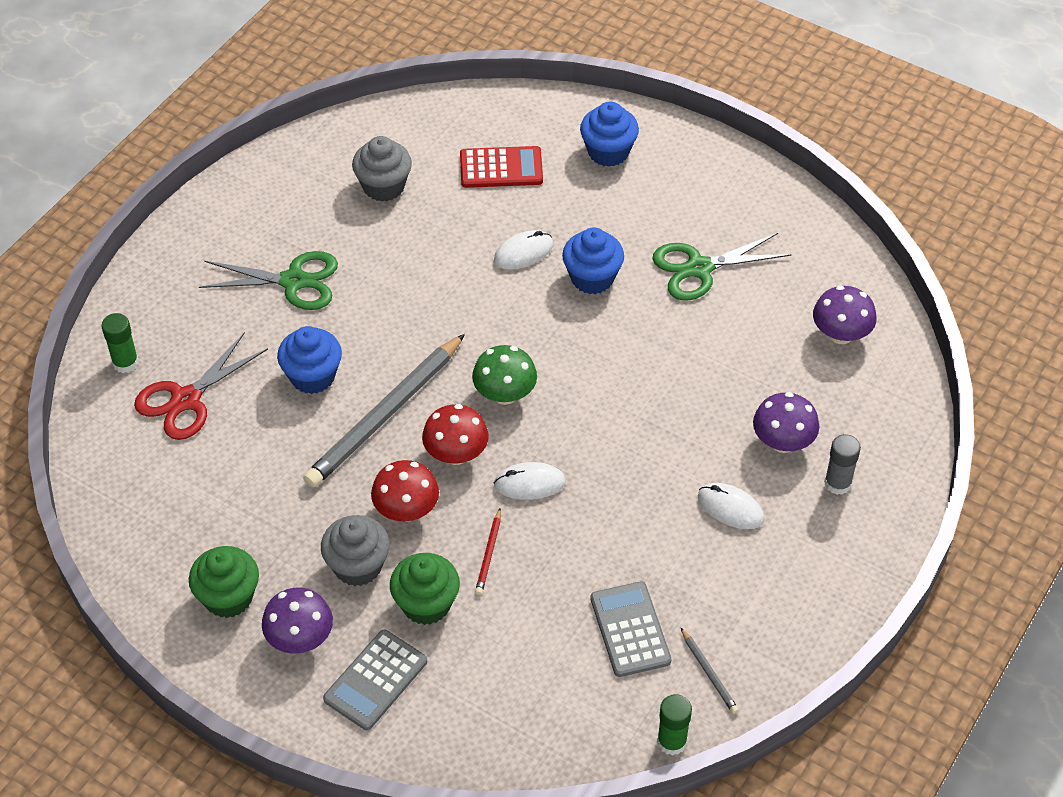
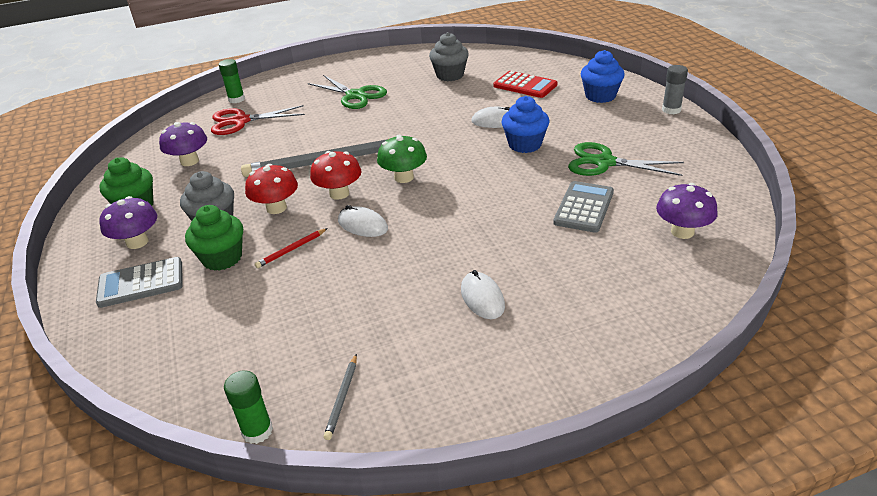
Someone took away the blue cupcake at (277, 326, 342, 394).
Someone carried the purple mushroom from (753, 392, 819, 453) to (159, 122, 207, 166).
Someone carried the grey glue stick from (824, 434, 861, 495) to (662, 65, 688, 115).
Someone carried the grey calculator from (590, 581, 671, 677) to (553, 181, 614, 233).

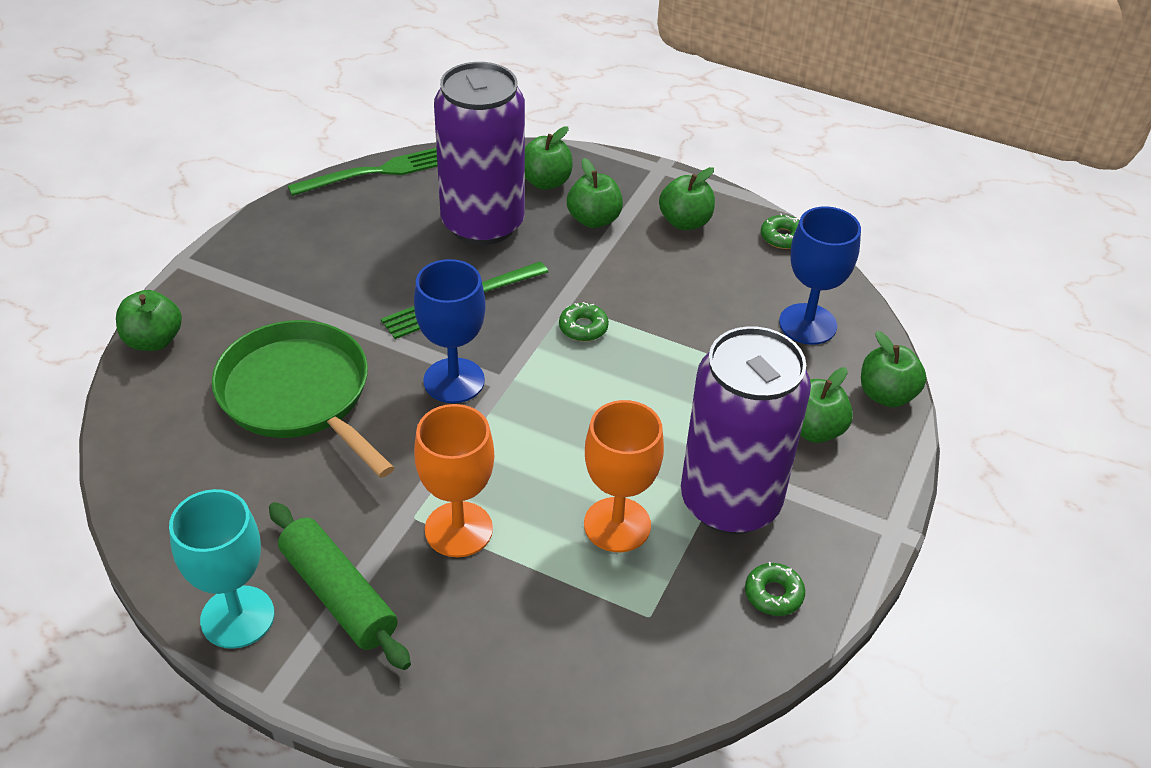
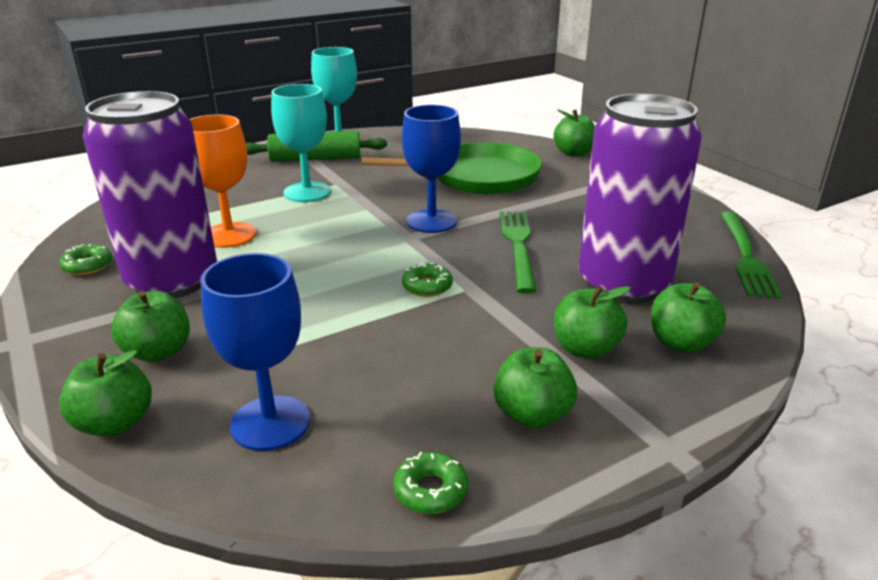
Someone repainted the orange goblet at (414, 404, 494, 557), which became the turquoise goblet at (271, 84, 331, 202).

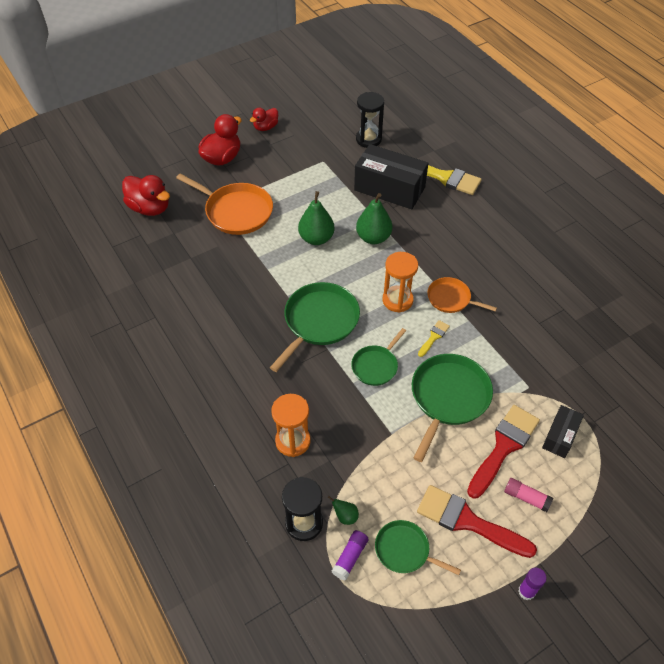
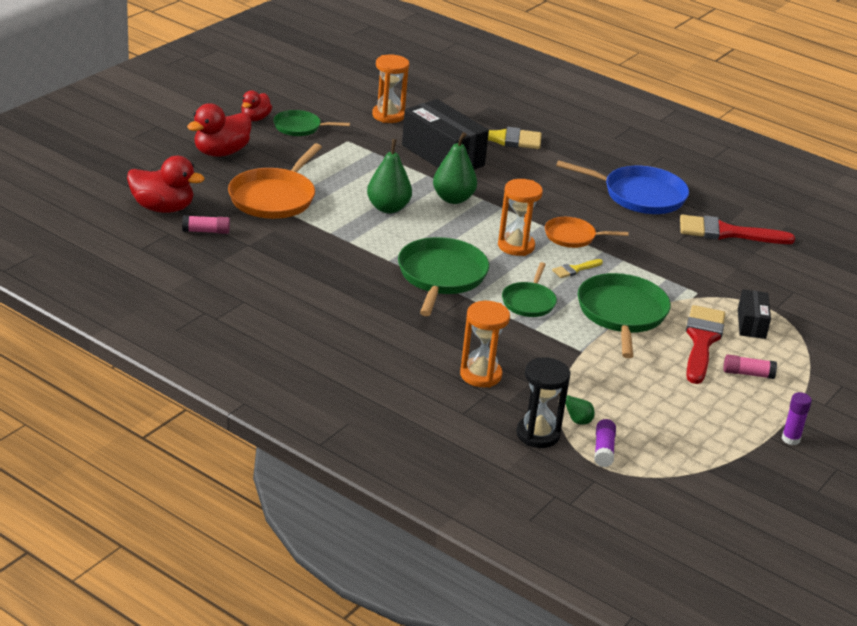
Someone repainted the black hourglass at (356, 92, 384, 148), which became the orange hourglass at (372, 54, 409, 123).
Someone rotated the red duck at (198, 114, 242, 165) by 150 degrees counterclockwise.
Someone rotated the black box at (354, 144, 428, 209) by 45 degrees clockwise.
Someone rotated the orange pan at (176, 174, 273, 235) by 105 degrees clockwise.
Someone rotated the yellow brush at (418, 320, 450, 357) by 135 degrees counterclockwise.
Someone carried the red brush from (417, 485, 537, 558) to (680, 214, 795, 244).
Someone carried the green pan from (375, 520, 461, 575) to (273, 110, 350, 136).
Someone put down the blue pan at (556, 160, 689, 214).
Someone put down the pink glue stick at (182, 215, 230, 234).

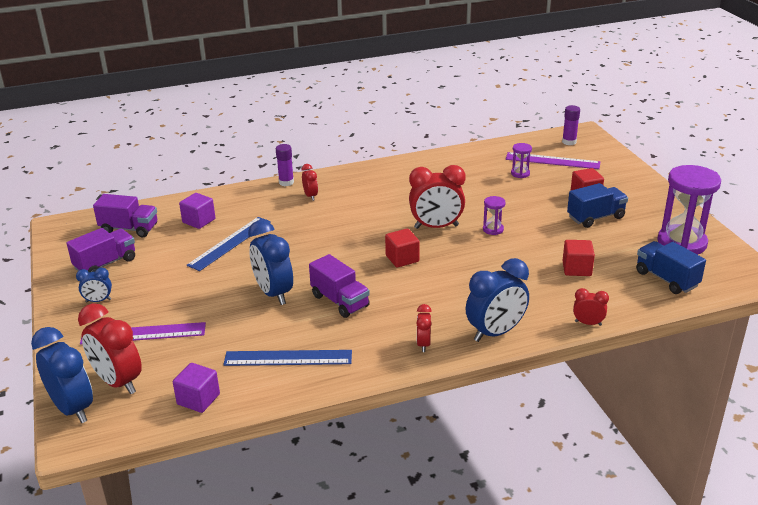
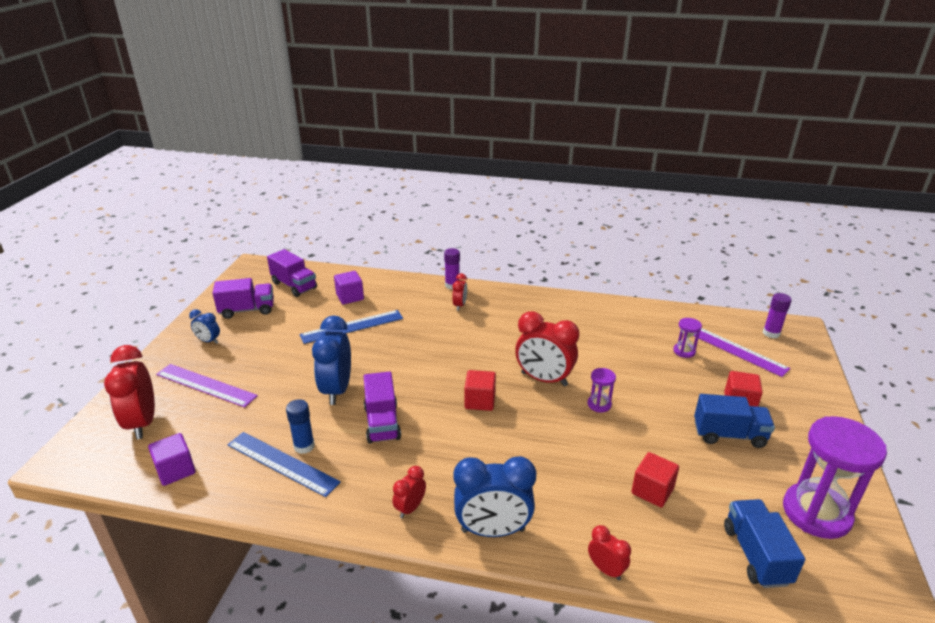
Someone took away the blue clock at (31, 327, 93, 423).
Someone put down the blue glue stick at (286, 399, 315, 454).

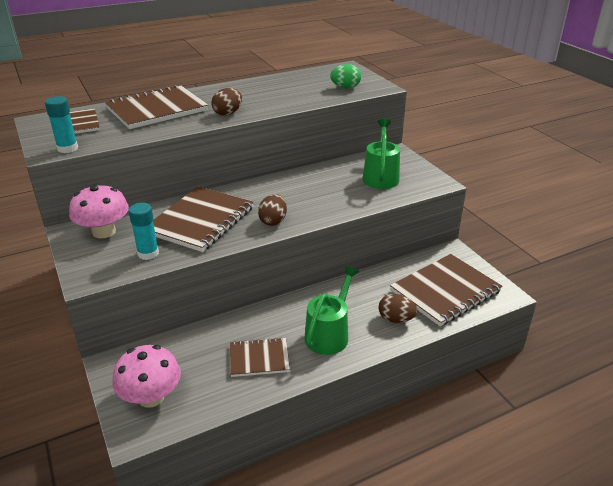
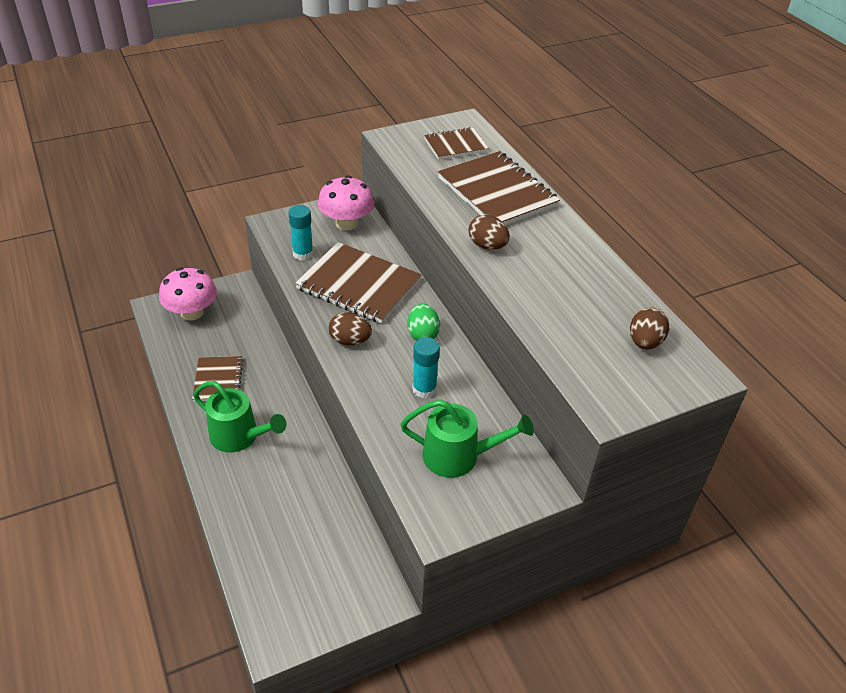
Someone carried the green egg from (330, 64, 361, 89) to (407, 303, 440, 341).
Someone carried the turquoise glue stick from (45, 96, 78, 153) to (412, 337, 440, 399).
Someone took away the brown notebook at (390, 254, 502, 326).
Someone carried the brown egg from (379, 294, 417, 323) to (630, 308, 669, 350).

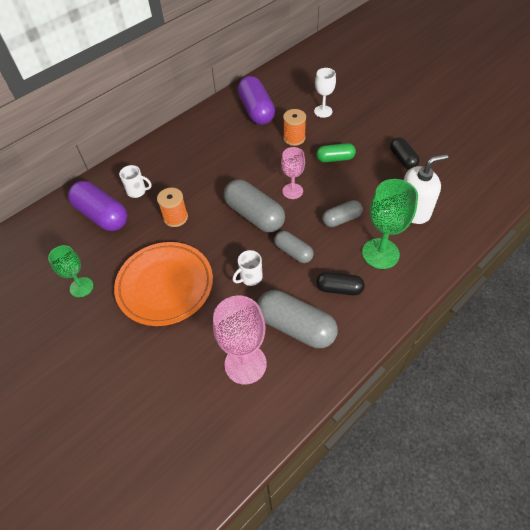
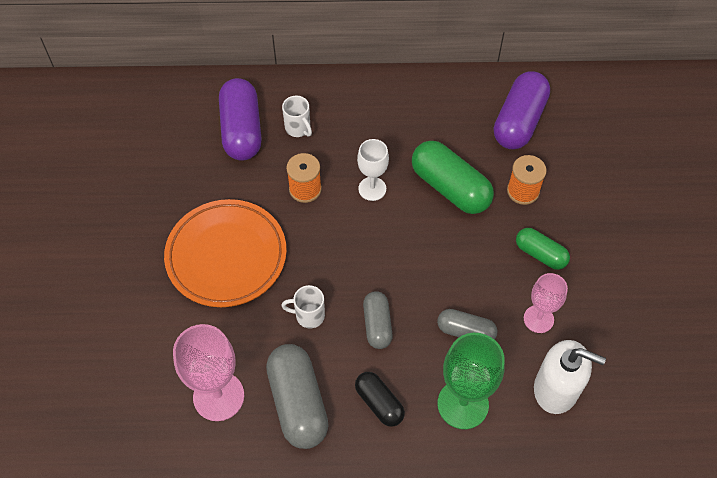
Someone carried the white goblet from (314, 68, 336, 118) to (357, 139, 389, 201).
Someone took away the black capsule at (390, 137, 420, 169).
Someone carried the pink goblet from (281, 147, 305, 199) to (524, 273, 568, 333).
Someone took away the grey capsule at (224, 179, 285, 232).
Someone took away the green goblet at (48, 245, 93, 297).
Someone put down the green capsule at (412, 141, 494, 214).

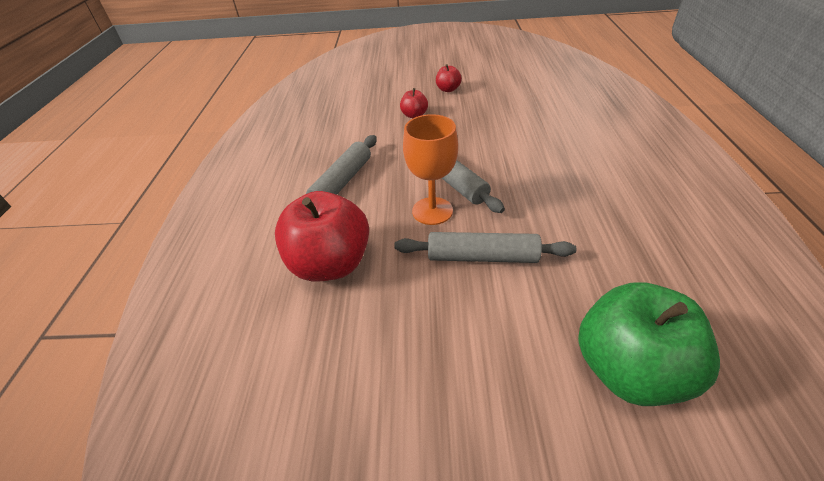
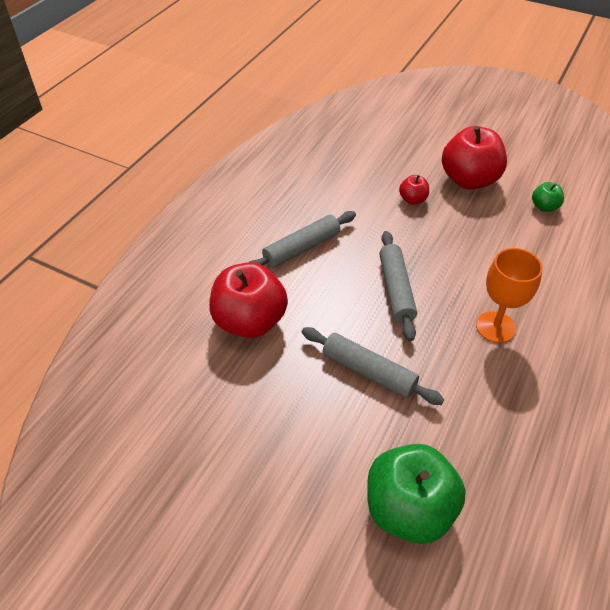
Someone scaled the red apple at (436, 64, 462, 92) by 2.14.
Someone carried the orange goblet from (403, 114, 458, 225) to (476, 248, 543, 343).
Someone put down the green apple at (532, 182, 564, 212).

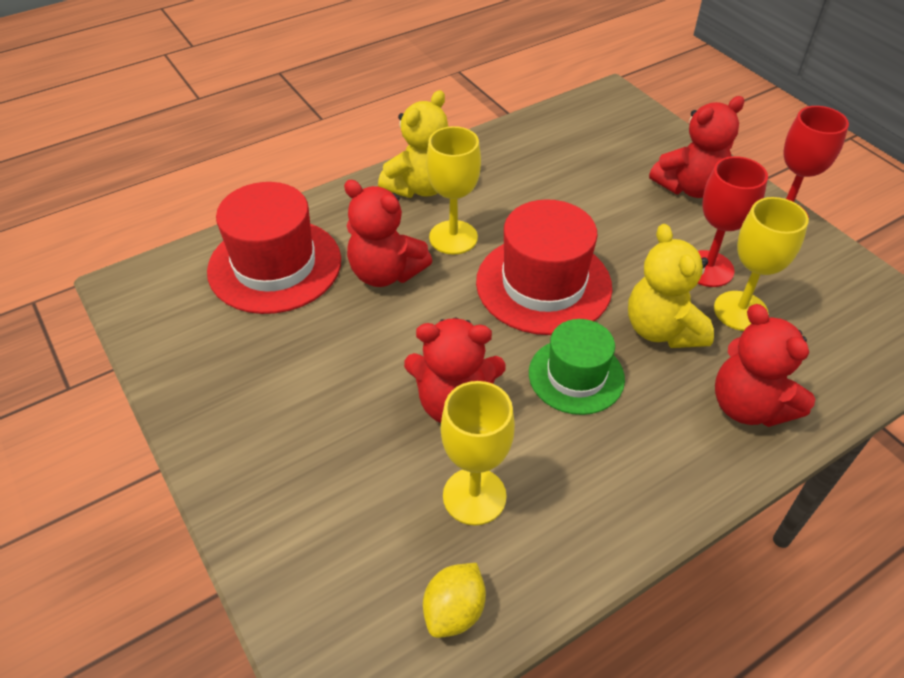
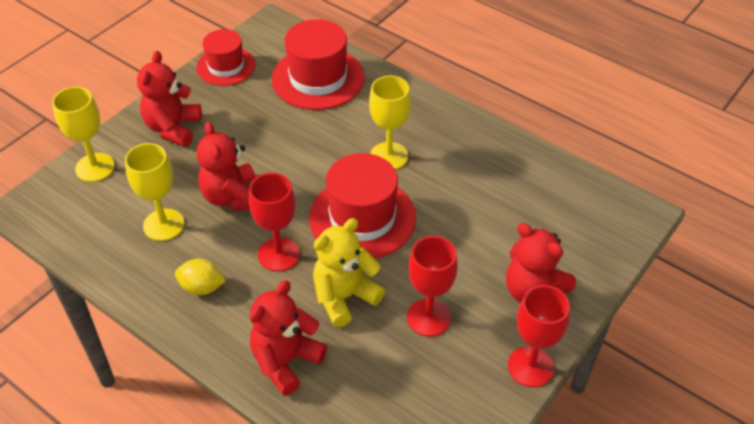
Someone took away the yellow teddy bear at (378, 90, 448, 198).
Someone carried the red teddy bear from (344, 180, 432, 287) to (137, 51, 202, 147).
Someone carried the yellow goblet from (714, 197, 809, 331) to (52, 87, 115, 182).
Someone swapped the green hat at (529, 319, 625, 415) for the red goblet at (249, 173, 300, 271).
Someone carried the yellow lemon from (423, 563, 486, 638) to (175, 259, 226, 295).
Someone put down the red hat at (196, 29, 256, 86).

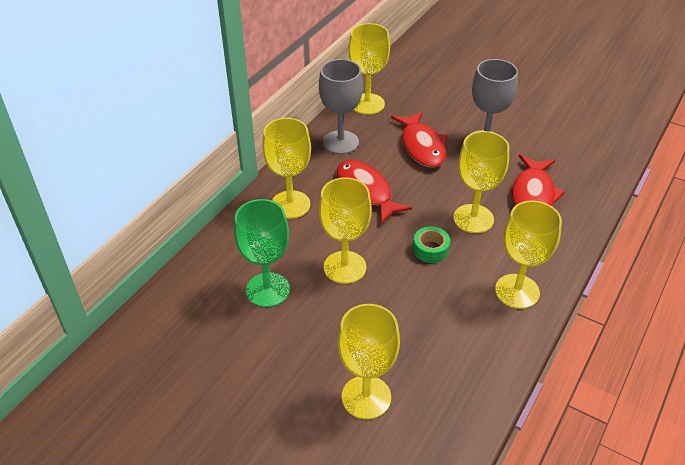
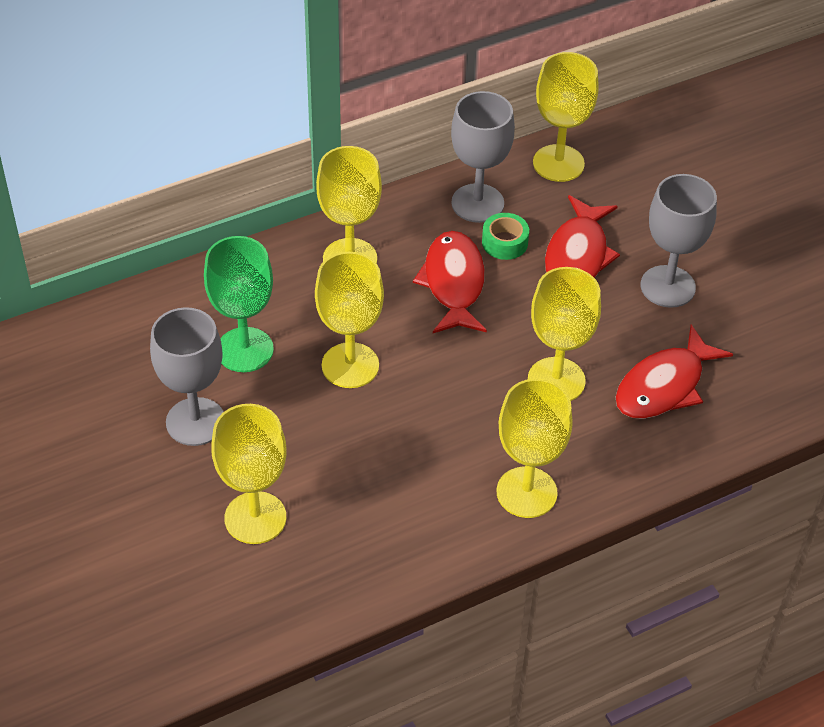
Someone carried the green tape from (413, 227, 450, 263) to (482, 213, 529, 260).
Someone put down the grey goblet at (150, 307, 224, 446).

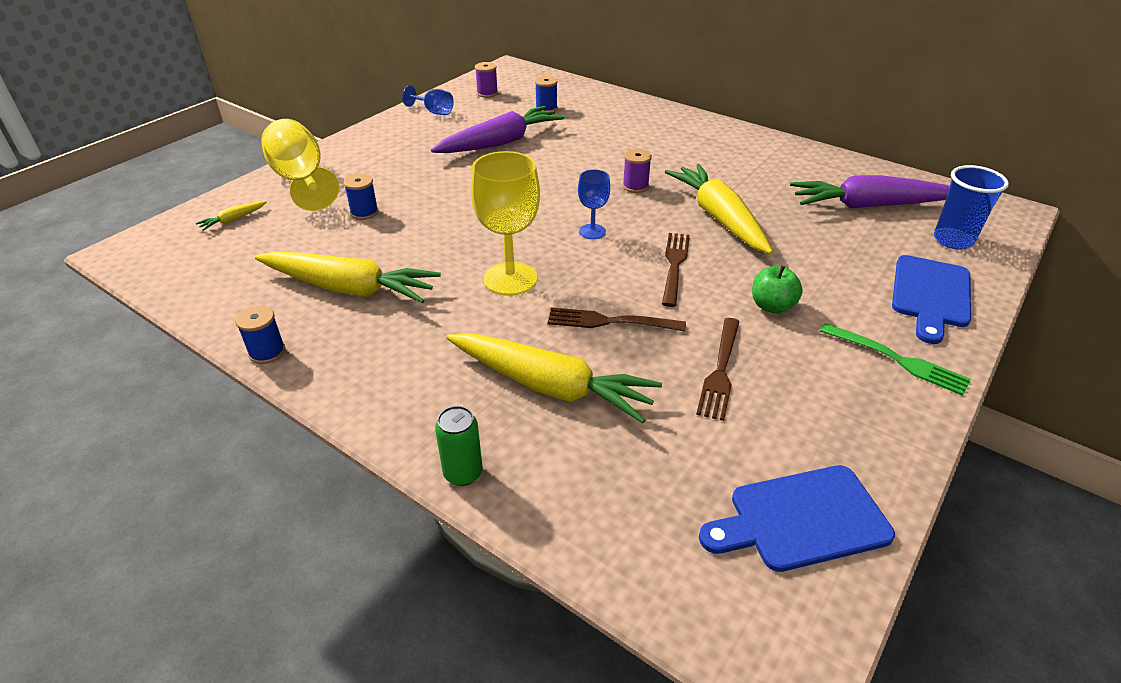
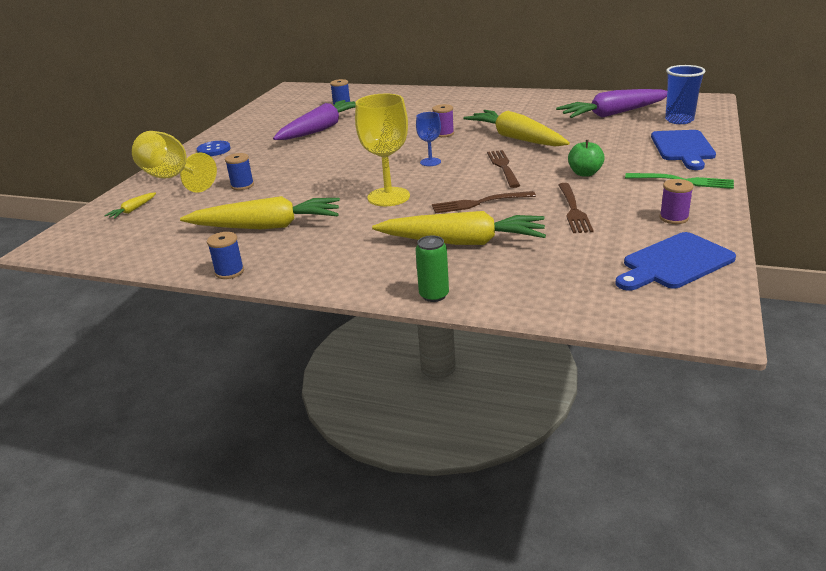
Someone carried the purple spool from (475, 62, 498, 98) to (660, 179, 694, 224).
Someone took away the blue goblet at (402, 85, 454, 115).
Someone put down the blue button at (197, 141, 231, 156).

